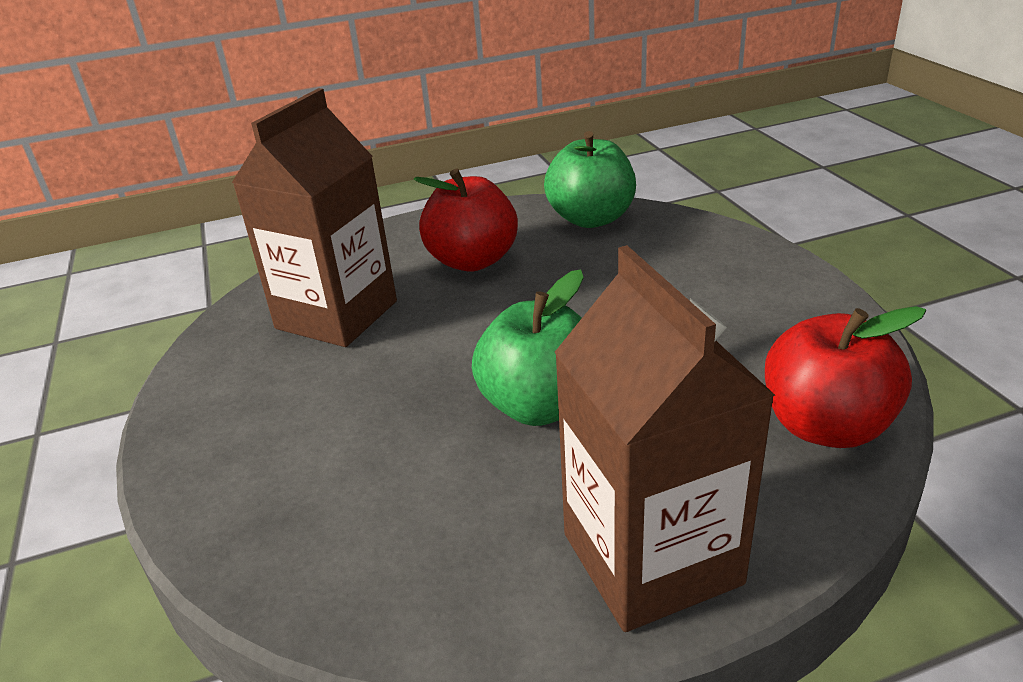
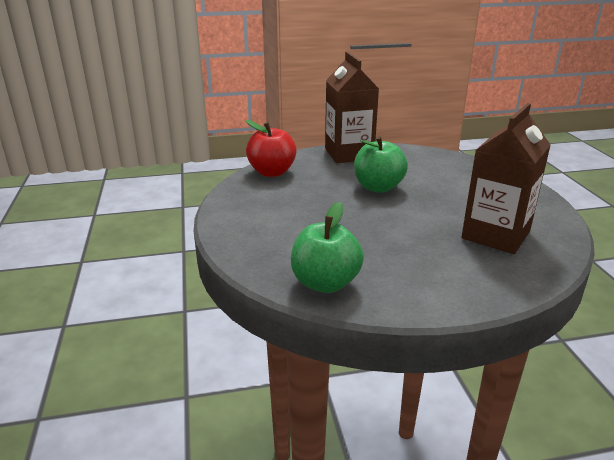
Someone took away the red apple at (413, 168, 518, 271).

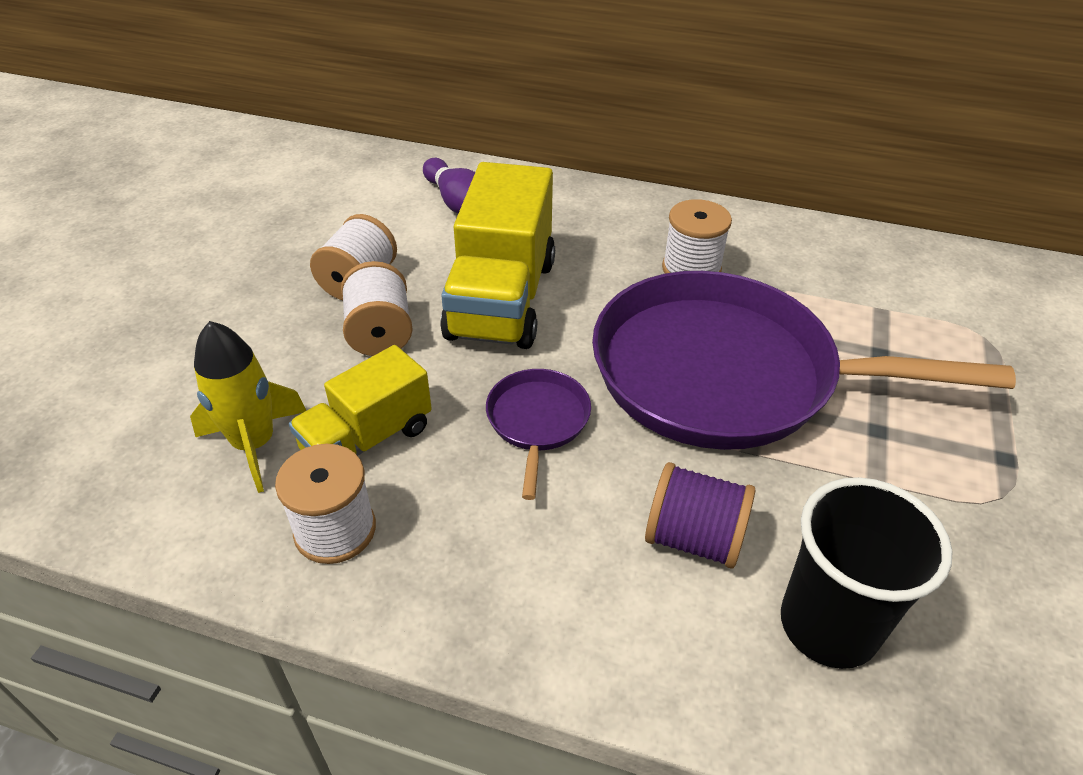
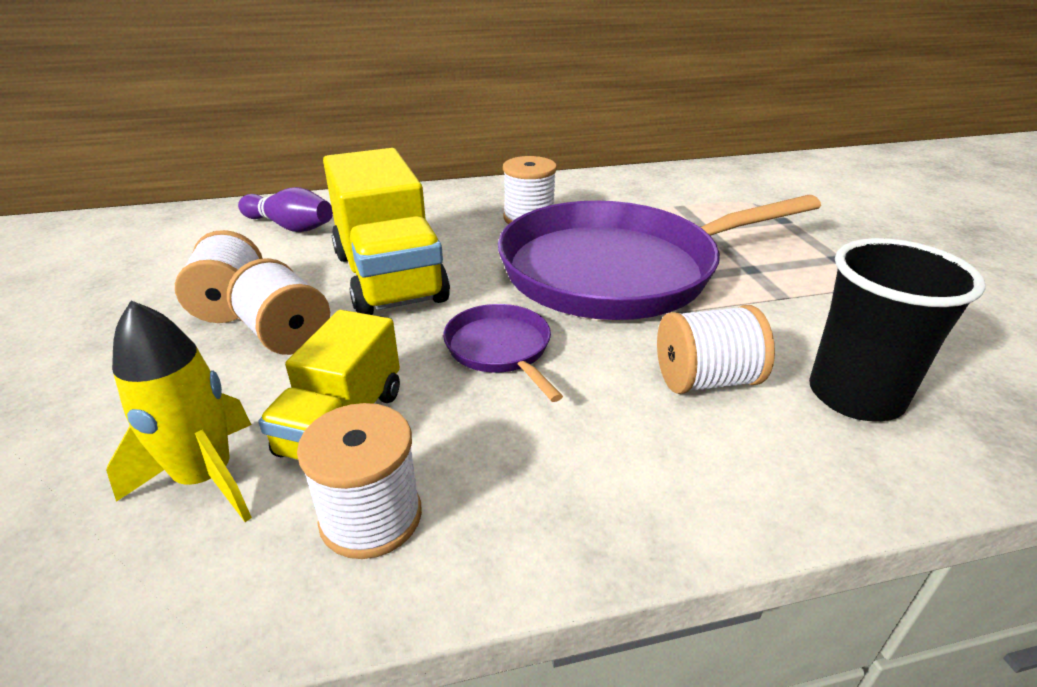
Someone repainted the purple spool at (645, 462, 755, 569), which became the white spool at (657, 305, 775, 394).

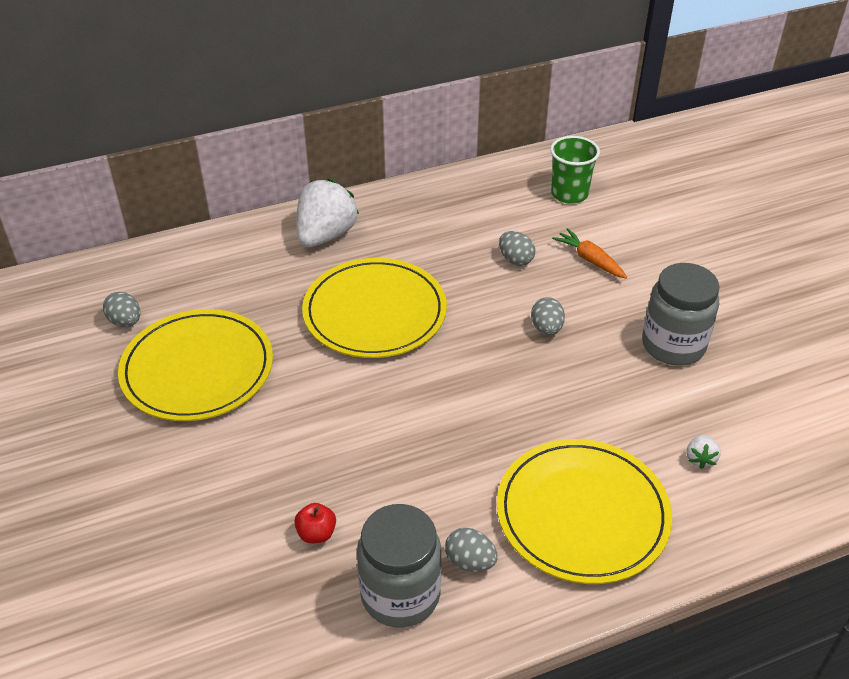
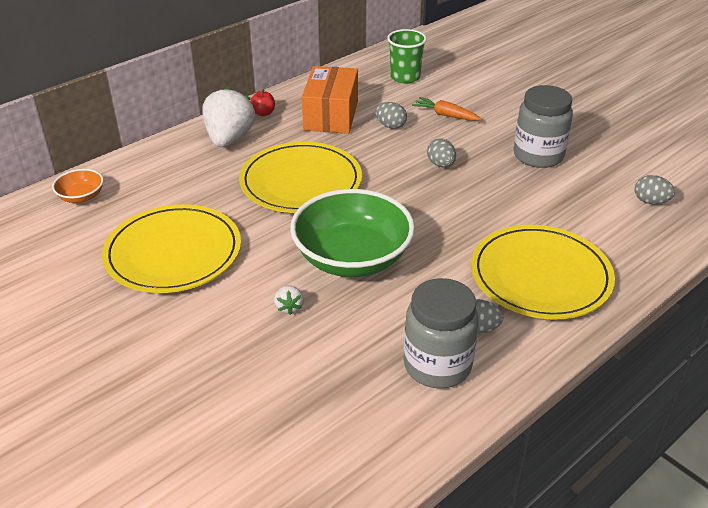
Someone carried the grey egg from (103, 292, 140, 327) to (634, 175, 675, 204).
Someone carried the white strawberry from (687, 435, 721, 469) to (274, 285, 303, 315).
Someone carried the red apple from (294, 503, 336, 543) to (250, 89, 275, 116).
Someone put down the orange box at (302, 66, 358, 134).
Someone put down the orange bowl at (52, 169, 104, 203).
Someone put down the green bowl at (290, 189, 415, 277).

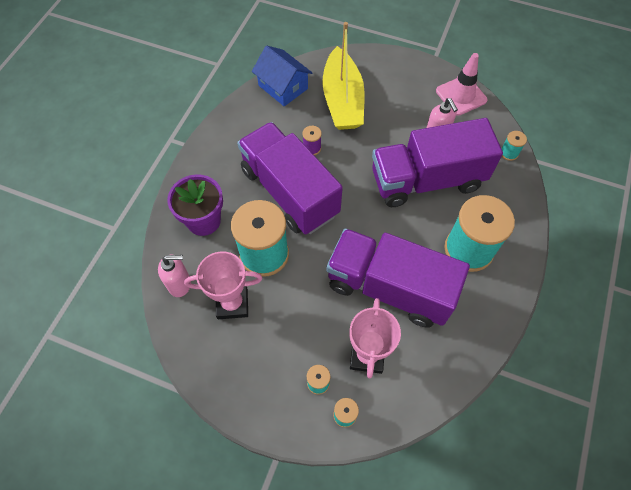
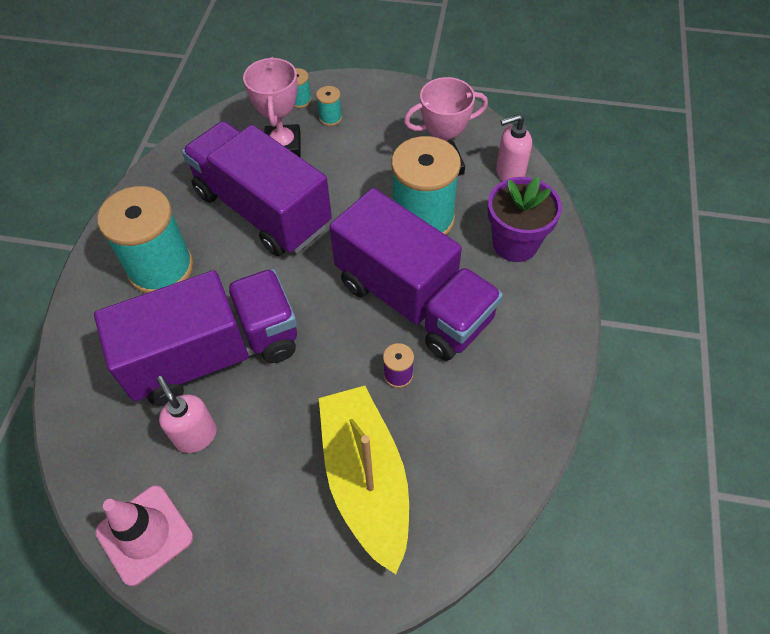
Someone took away the blue house at (252, 45, 312, 106).
Someone took away the turquoise spool at (501, 131, 527, 161).
Someone rotated the purple truck at (326, 229, 470, 328) by 150 degrees counterclockwise.

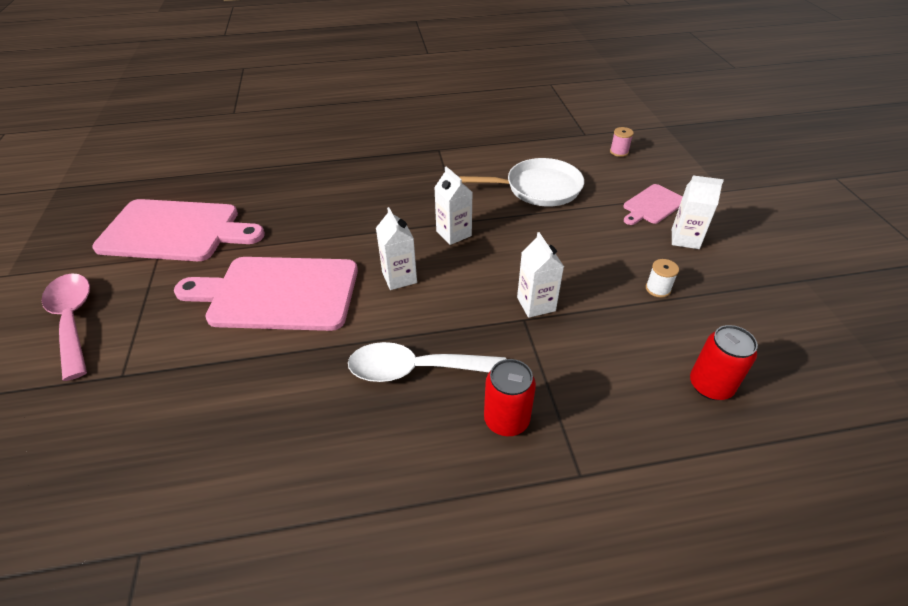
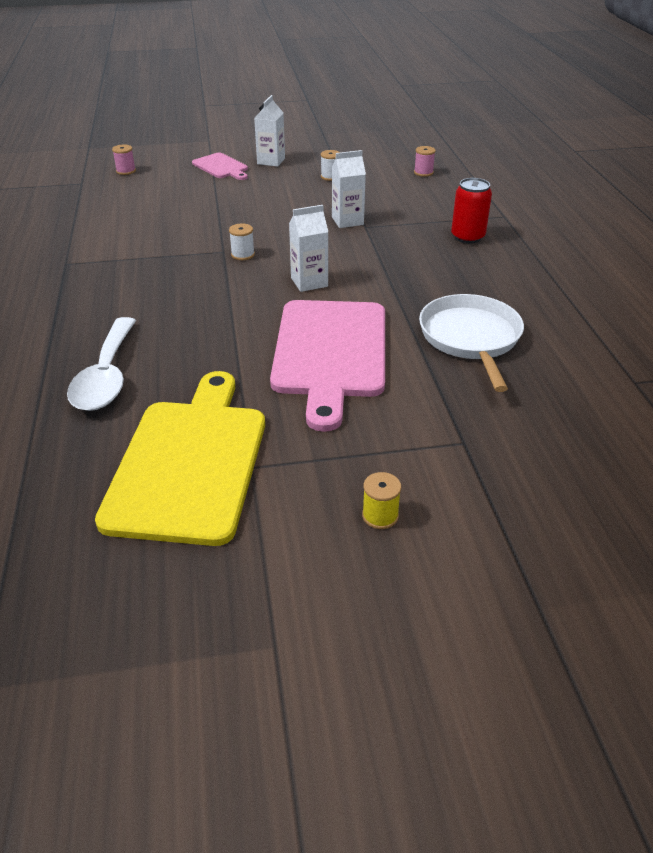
Someone carried the white pan from (460, 158, 584, 207) to (419, 294, 524, 392).
Someone swapped the white carton at (434, 166, 472, 245) for the white spool at (229, 223, 255, 260).
Someone repainted the pink cutting board at (92, 199, 265, 261), which became the yellow cutting board at (95, 371, 265, 546).
Someone swapped the pink spoon at (41, 273, 90, 381) for the yellow spool at (362, 472, 401, 529).
Someone swapped the red can at (690, 325, 758, 400) for the pink spool at (414, 146, 436, 177).
Someone carried the white spoon from (348, 342, 506, 382) to (67, 317, 136, 411).

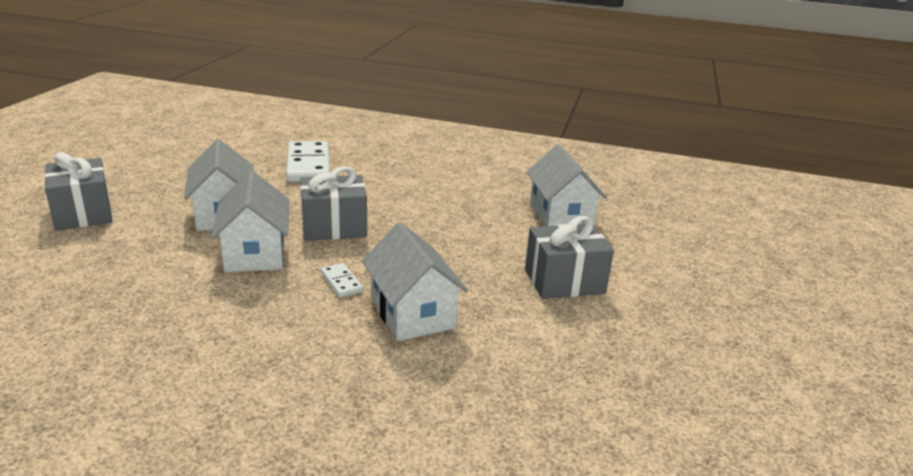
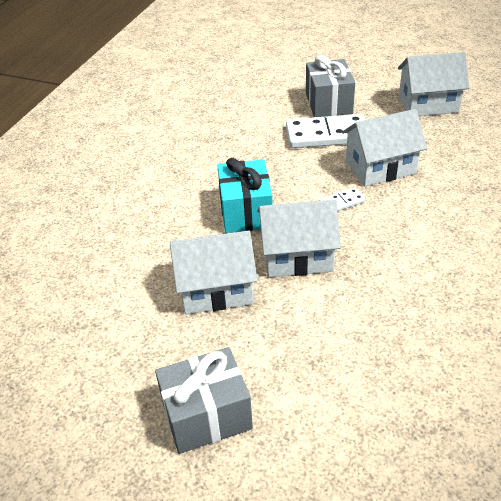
Someone carried the white domino from (286, 141, 330, 182) to (286, 114, 365, 148).
Someone carried the white house from (526, 144, 607, 226) to (398, 52, 469, 116).
Someone repainted the grey gift at (300, 166, 367, 241), which became the turquoise gift at (217, 158, 273, 233).

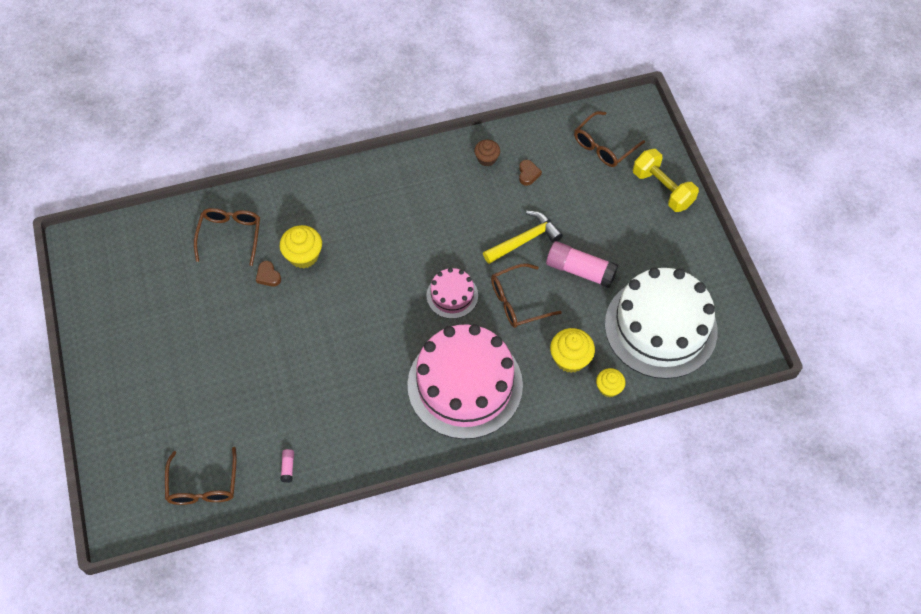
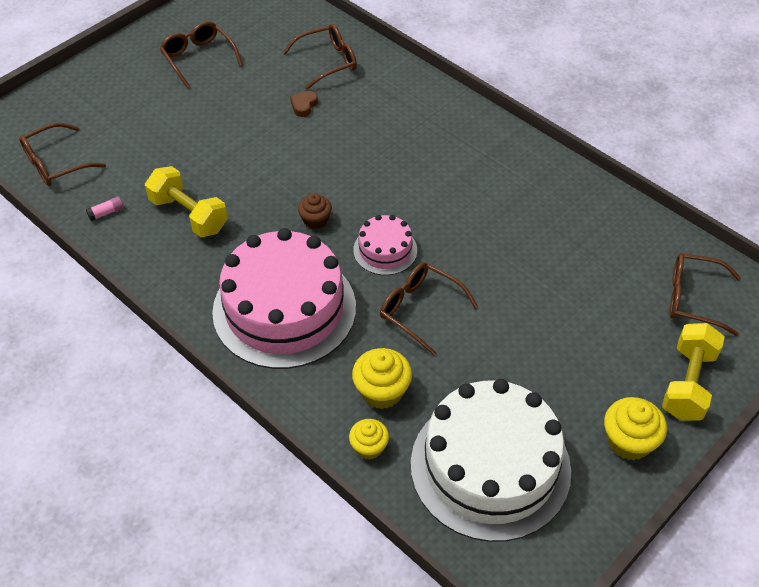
Someone carried the brown cupcake from (474, 140, 500, 166) to (298, 193, 332, 229).
Someone took away the brown heart at (519, 160, 542, 186).
Someone took away the yellow hammer at (483, 211, 563, 264).
Someone carried the yellow cupcake from (280, 225, 322, 268) to (604, 397, 667, 460).
Someone took away the pink glue stick at (546, 241, 618, 288).
Someone put down the brown glasses at (159, 21, 243, 89).
Someone put down the yellow dumbbell at (145, 166, 228, 237).

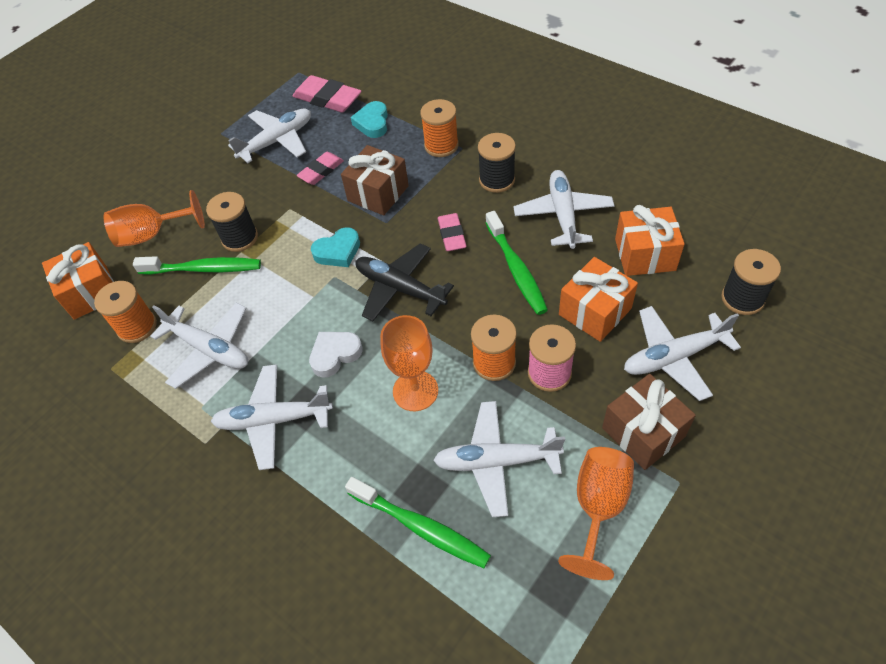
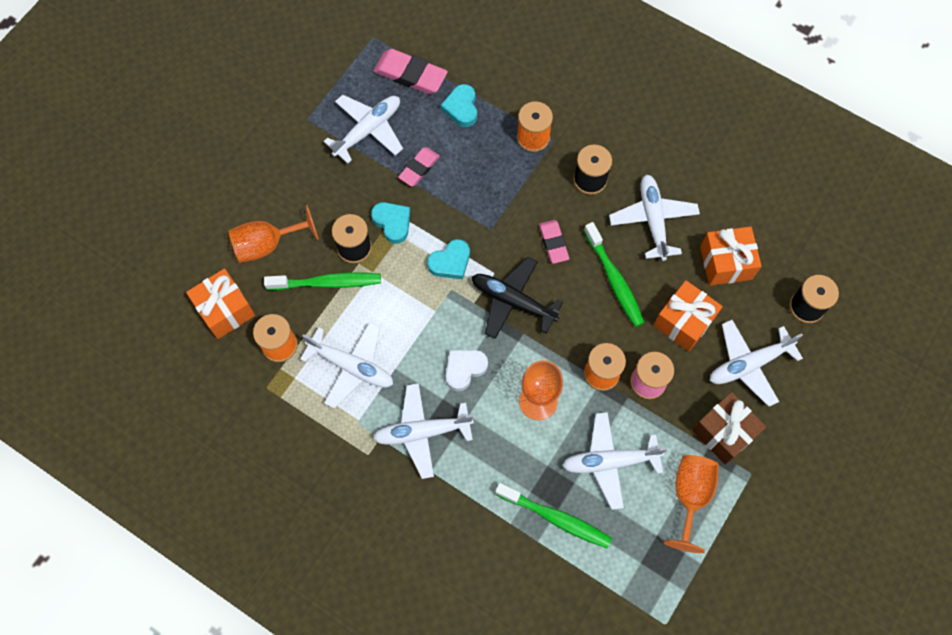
Someone took away the brown gift at (341, 145, 409, 216).
Someone put down the turquoise heart at (371, 202, 410, 244).

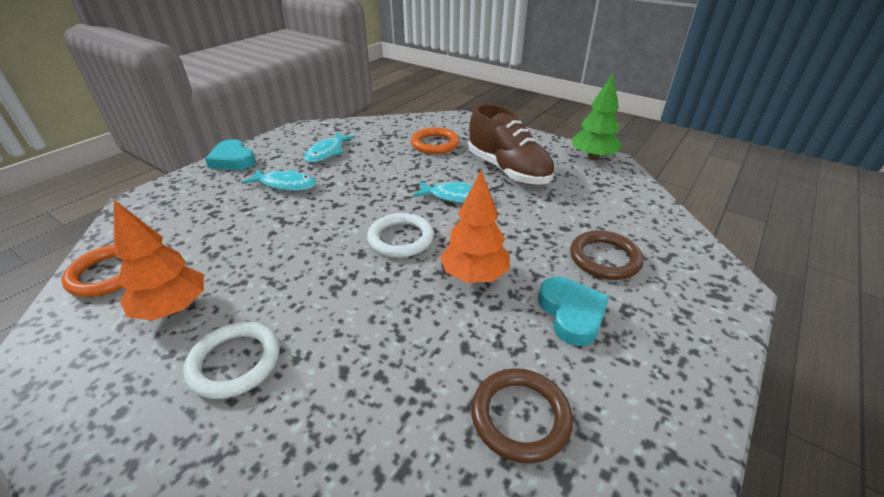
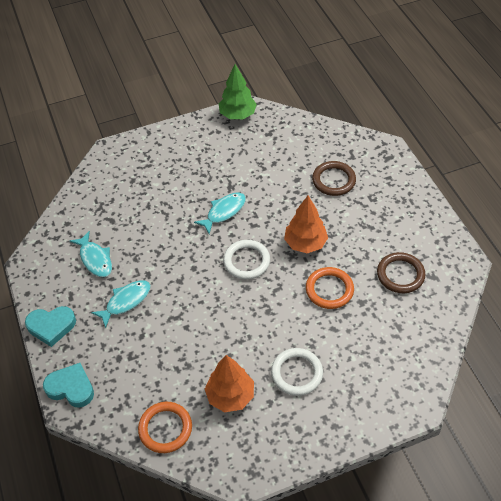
Someone took away the brown shoe at (469, 104, 555, 185).
Someone carried the orange ring from (411, 127, 459, 154) to (306, 267, 354, 309).
Someone carried the turquoise heart from (538, 277, 610, 346) to (43, 363, 94, 408).

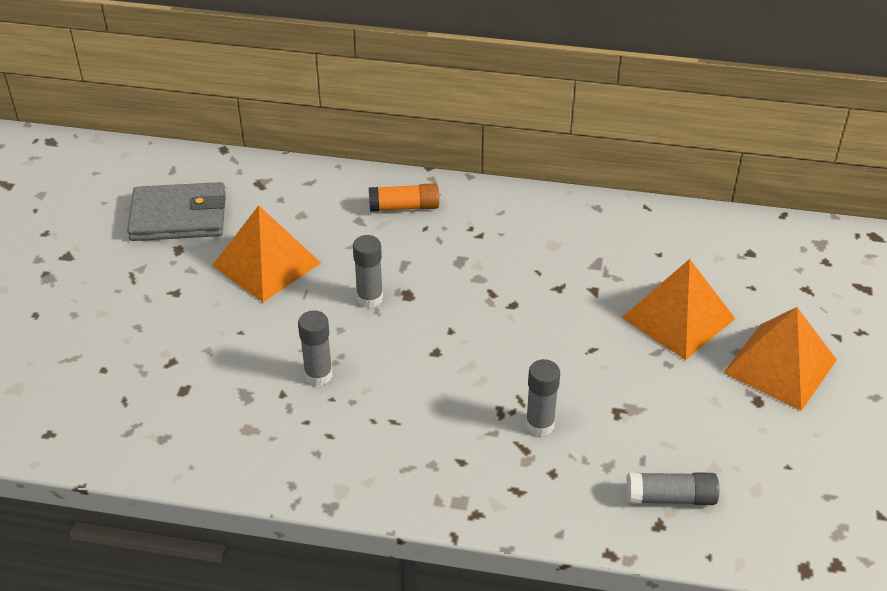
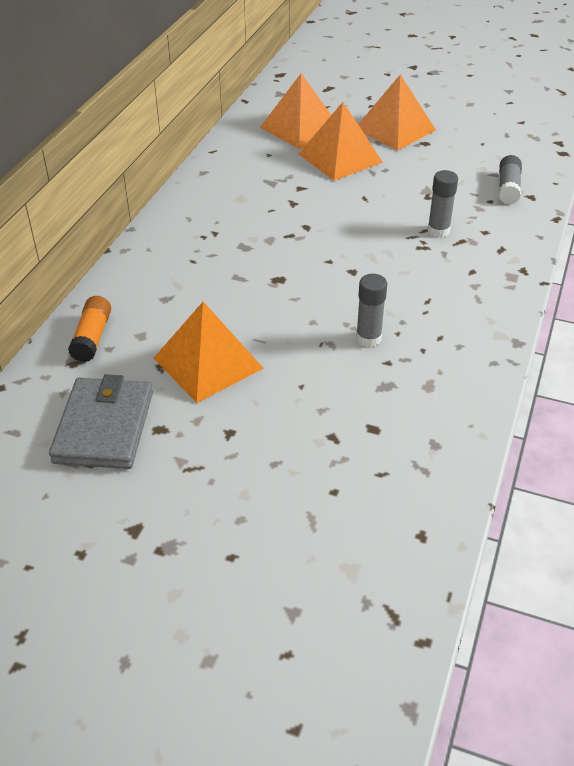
Someone carried the orange glue stick from (369, 183, 439, 212) to (68, 296, 111, 362).
Someone took away the grey glue stick at (353, 235, 383, 308).
Someone put down the orange pyramid at (260, 73, 331, 149).

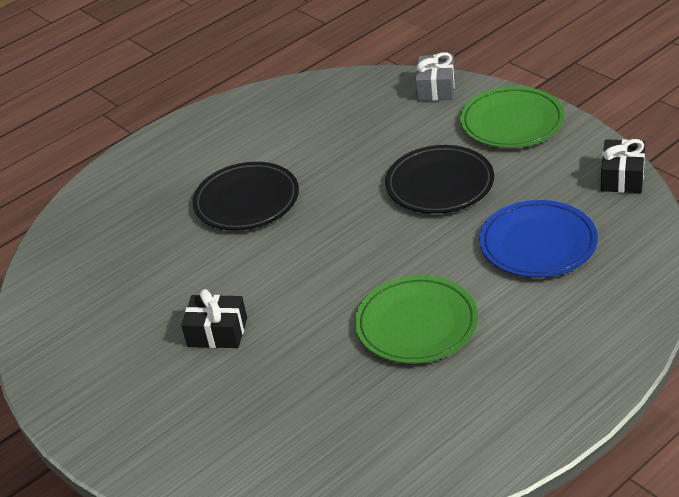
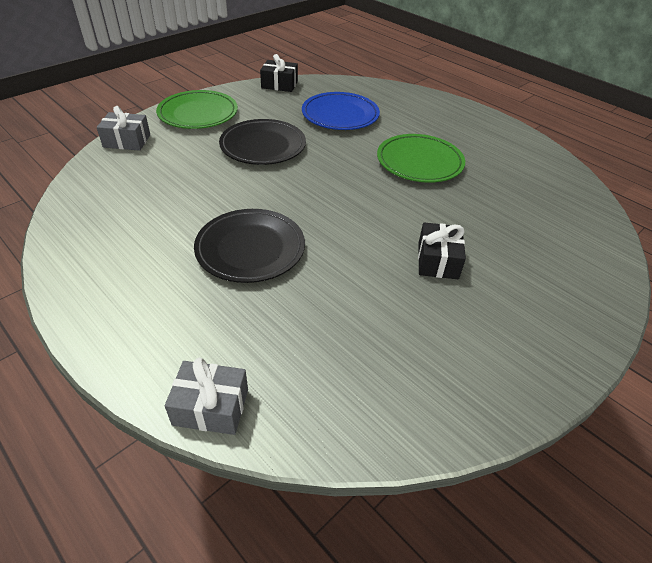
Someone put down the grey gift at (165, 358, 248, 435).

